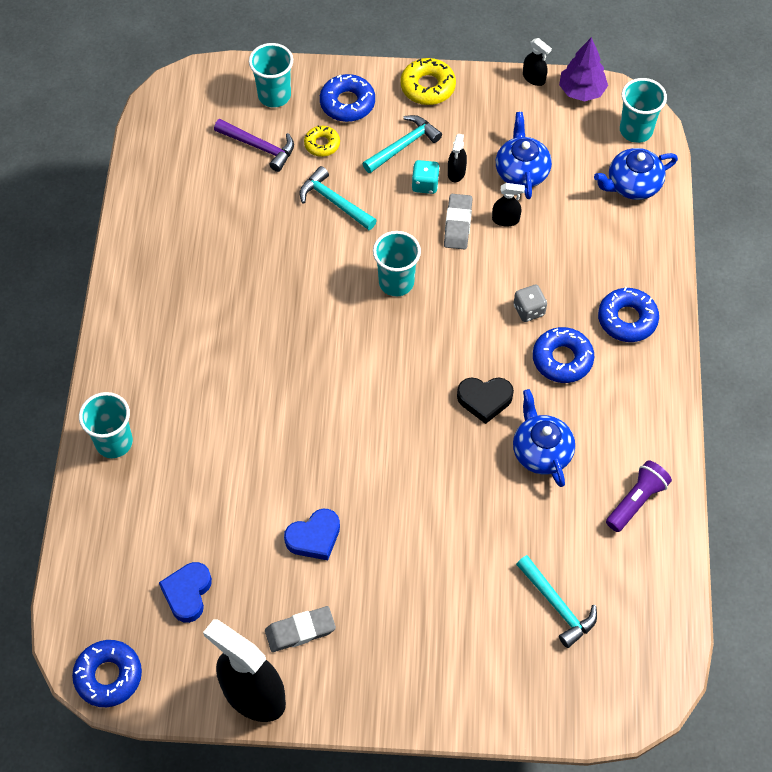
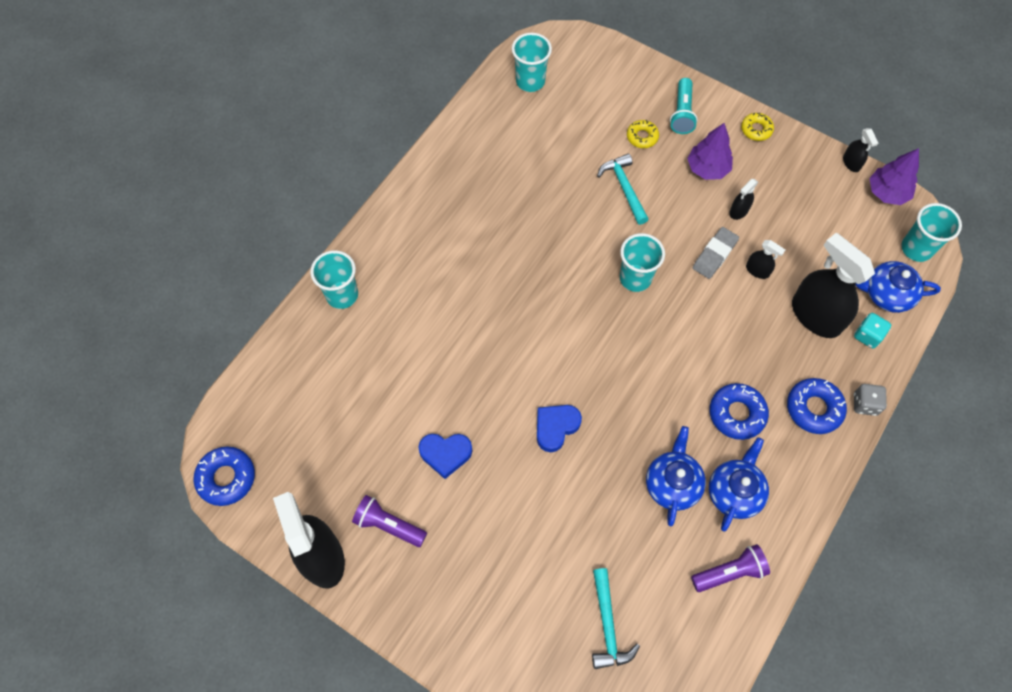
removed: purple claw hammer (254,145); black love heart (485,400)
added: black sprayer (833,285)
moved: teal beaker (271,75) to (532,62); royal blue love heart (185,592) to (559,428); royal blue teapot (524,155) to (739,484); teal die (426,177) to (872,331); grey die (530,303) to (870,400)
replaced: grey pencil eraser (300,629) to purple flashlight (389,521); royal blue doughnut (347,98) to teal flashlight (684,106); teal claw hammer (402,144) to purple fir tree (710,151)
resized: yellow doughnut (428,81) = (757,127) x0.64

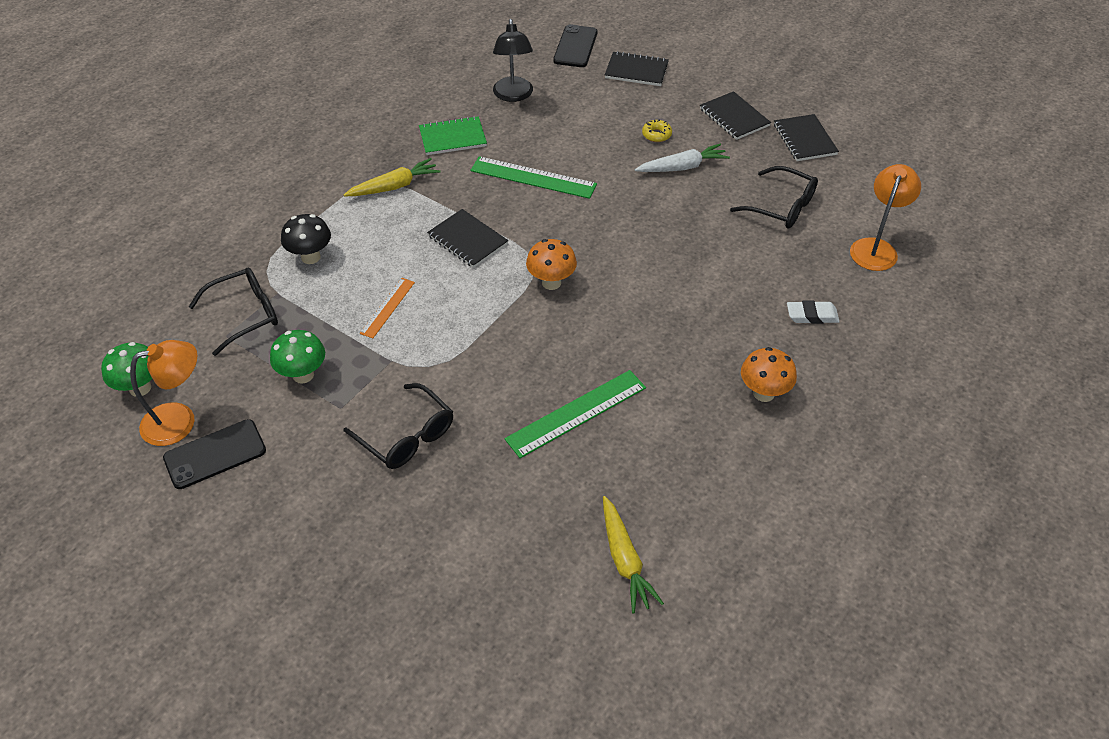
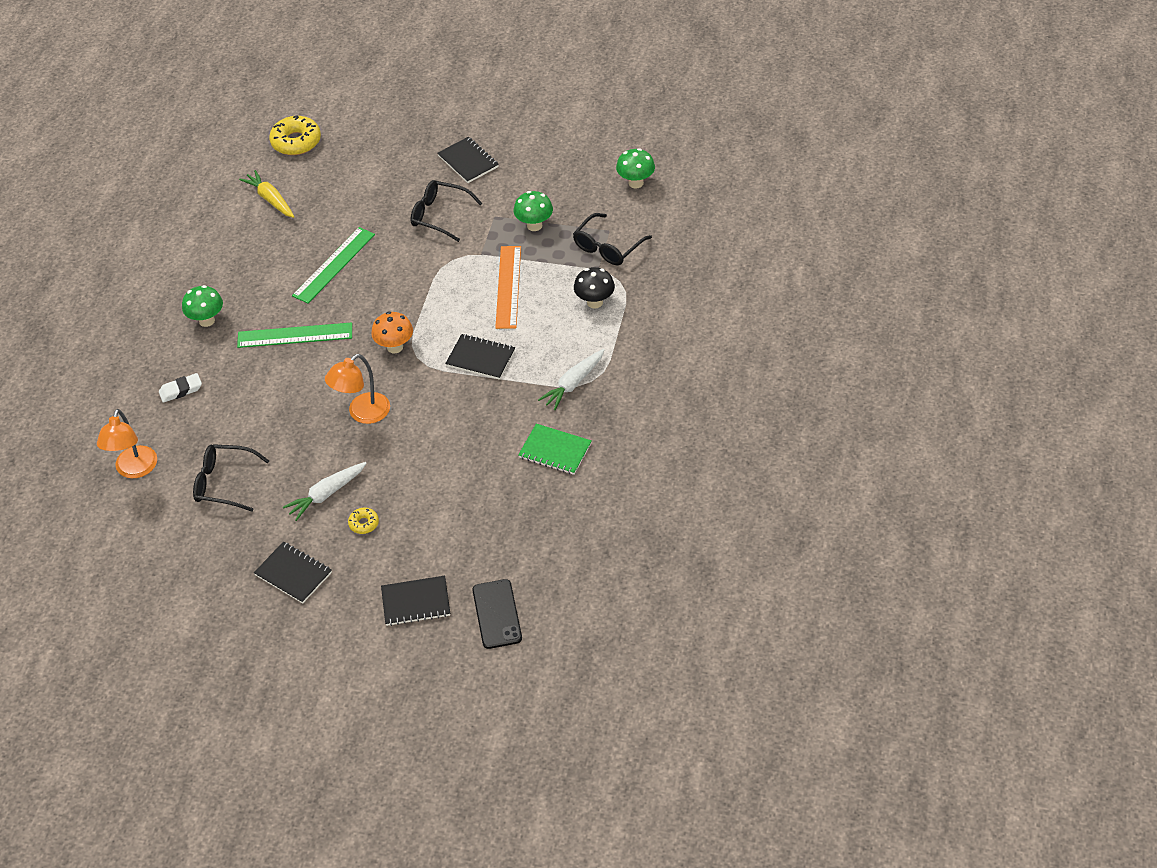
removed: black smartphone (214,454); black lamp (513,60)
added: yellow doughnut (295,135)
moved: emerald ruler (533,177) to (294,335); orange lamp (163,393) to (357,389); black notepad (806,137) to (468,160)
recoloured: orange mushroom (769,374) to emerald mushroom (202,306); yellow carrot (392,177) to snow-white carrot (571,379)
turned: emerald notepad (453,135) = (555,449) 60 degrees clockwise
resized: orange ruler (387,308) = (508,287) x1.69

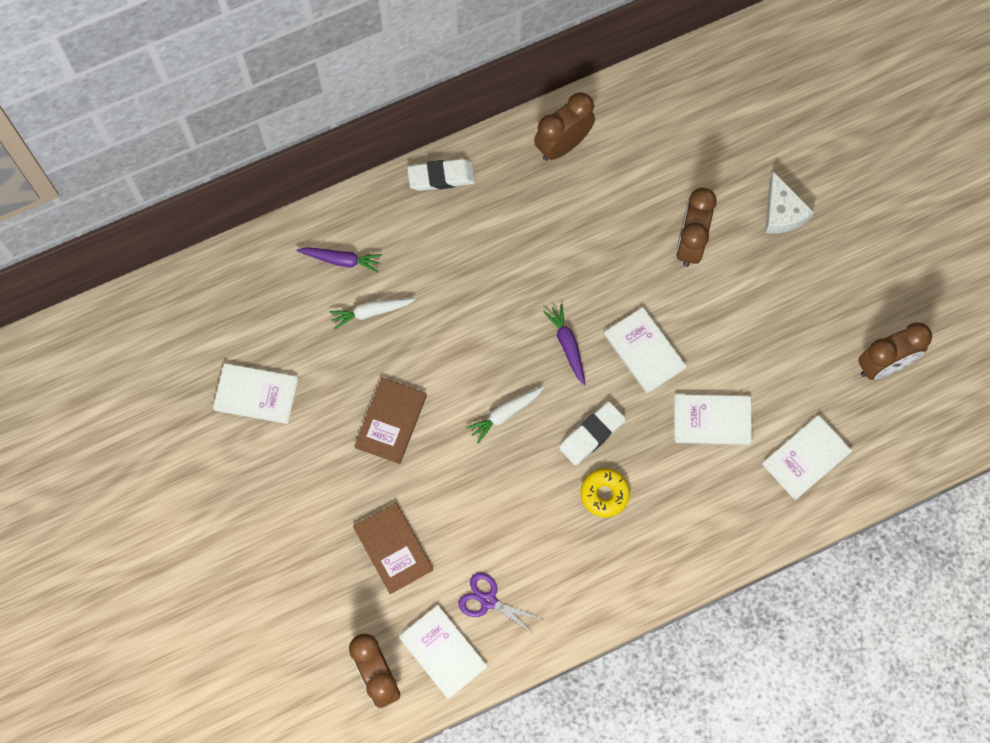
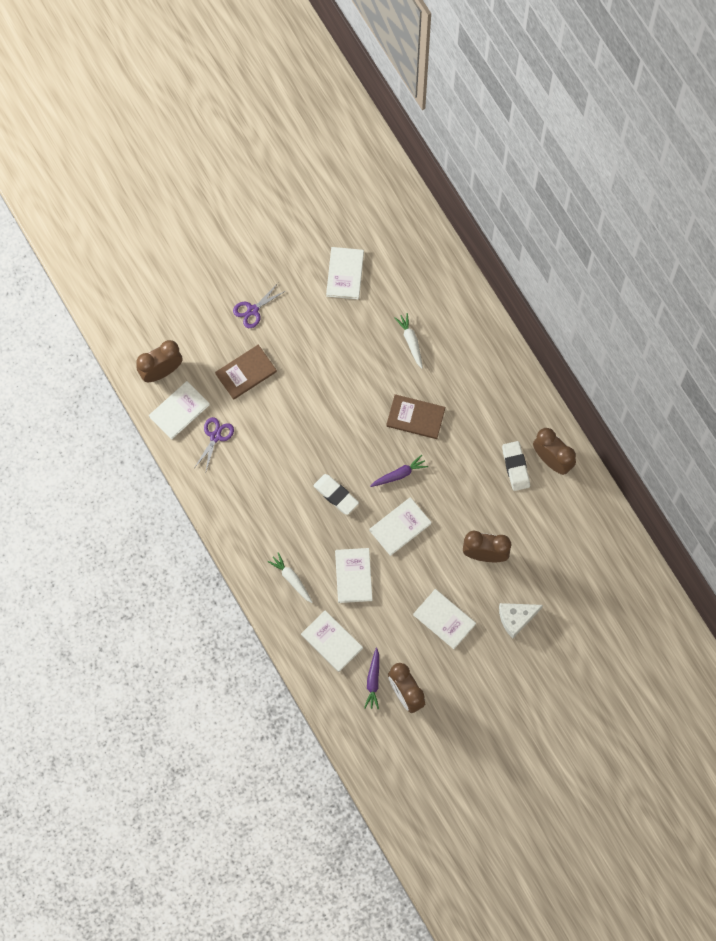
removed: yellow doughnut (605,492)
added: purple shears (259,305); snow-white hardcover (444,619)
moved: snow-white carrot (505,414) to (290,577); purple carrot (339,260) to (371,678); dark brown hardcover (390,421) to (415,416); snow-white pencil eraser (441,175) to (516,466)

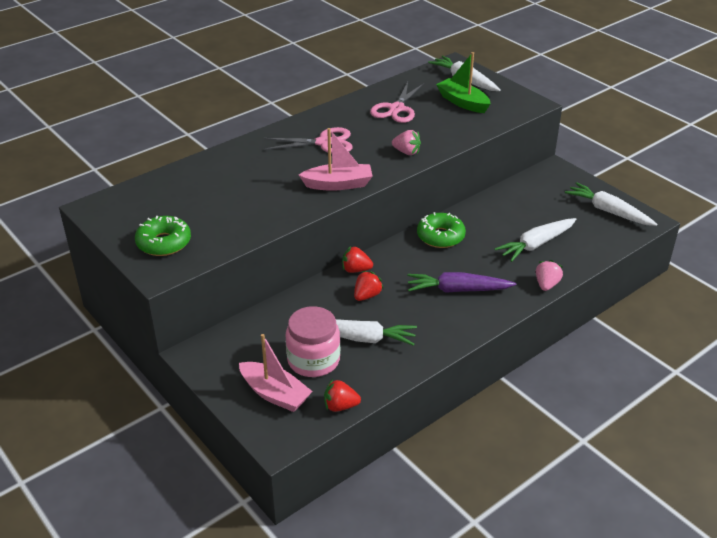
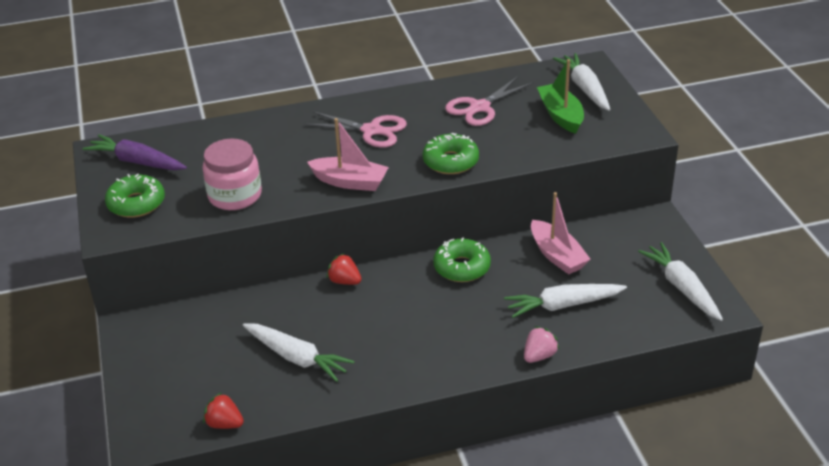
removed: scarlet berry (368,286)
moved: purple carrot (461,282) to (135,152); rosy preserve jar (312,341) to (232,174); rosy toy boat (275,373) to (561,233)
replaced: rosy berry (406,142) to emerald doughnut (451,153)

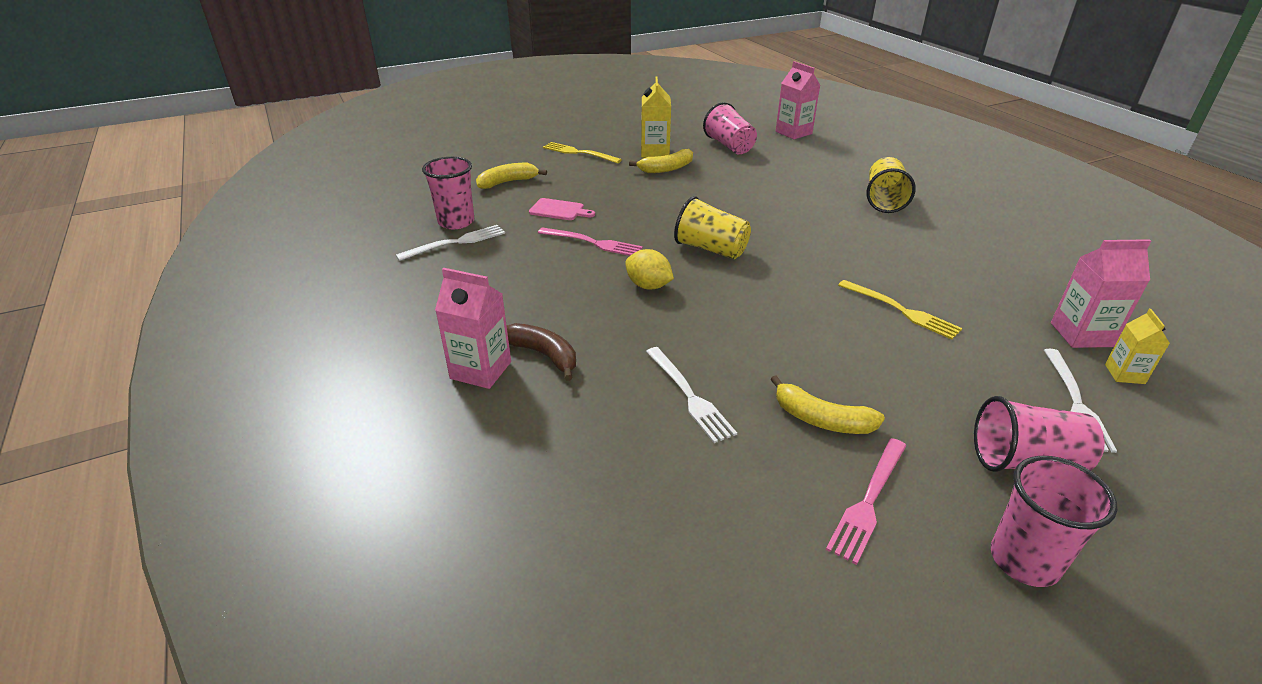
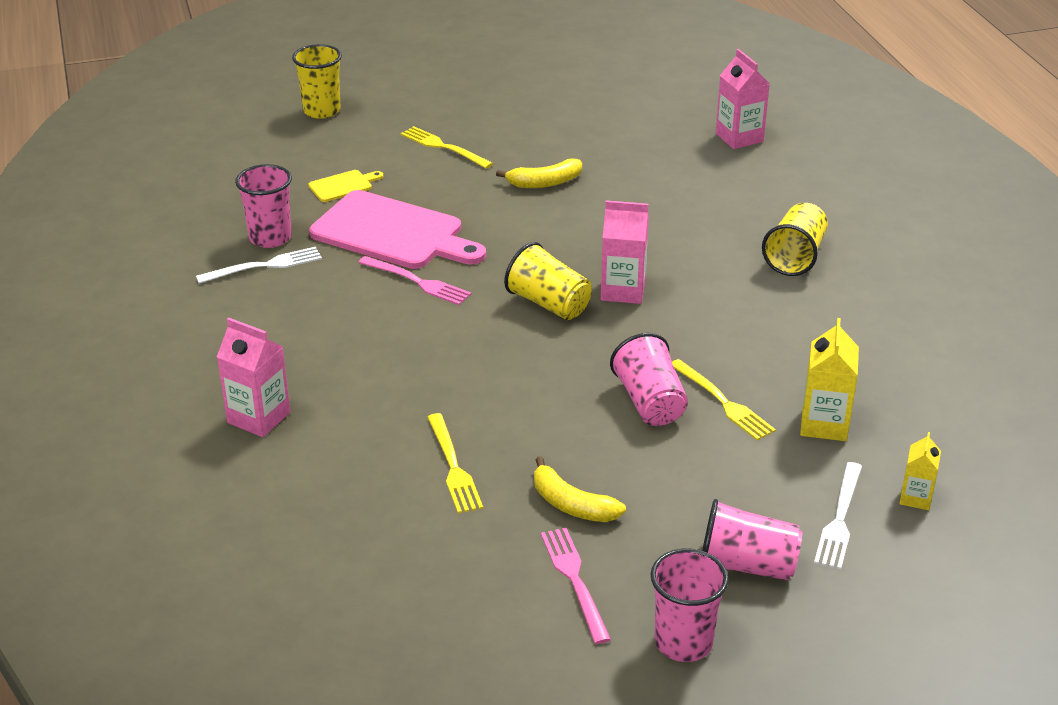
removed: dark brown toy banana (541,352); yellow lemon (649,269)
added: yellow beaker (317,81)
moved: rosy carton (1101,293) to (625,252); rosy beaker (730,128) to (649,379); yellow carton (656,117) to (829,379)
replaced: yellow toy banana (511,176) to yellow chopping board (345,186)
recoloured: snow-white fork (691,395) to yellow fork (455,463)
turned: rosy fork (866,501) = (576,586) 120 degrees clockwise
resized: rosy chopping board (562,209) = (397,229) x2.29

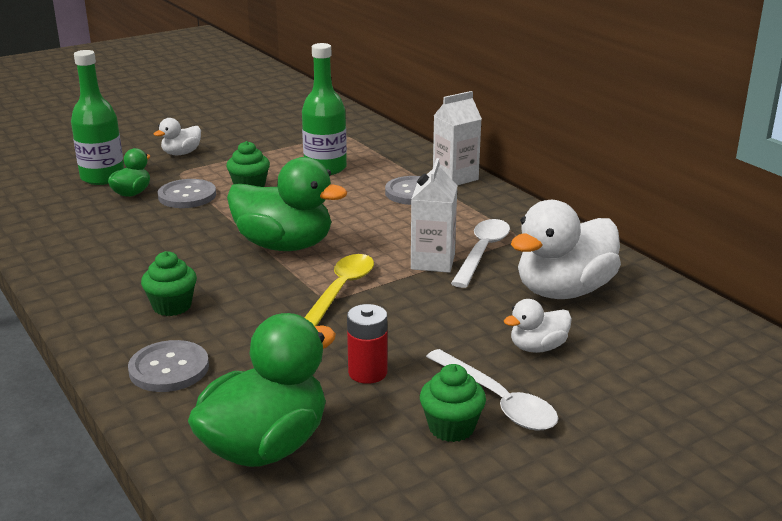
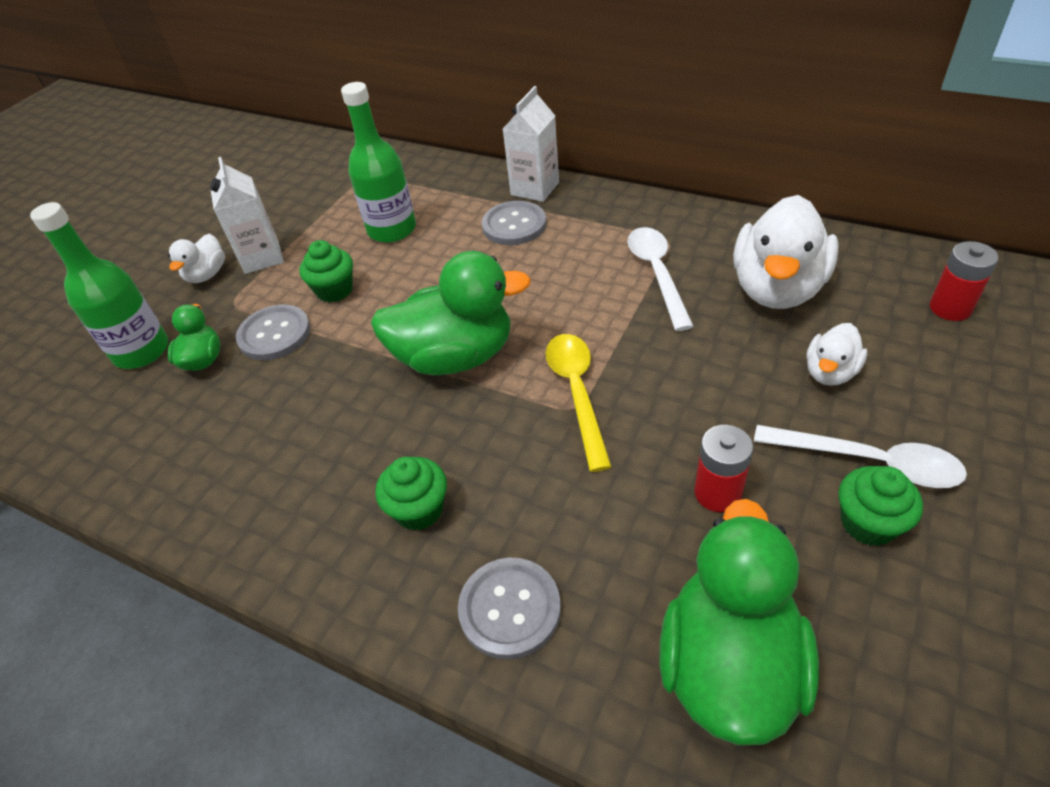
added: scarlet power cell (964,281)
moved: snow-white carton (434,215) to (247,215)

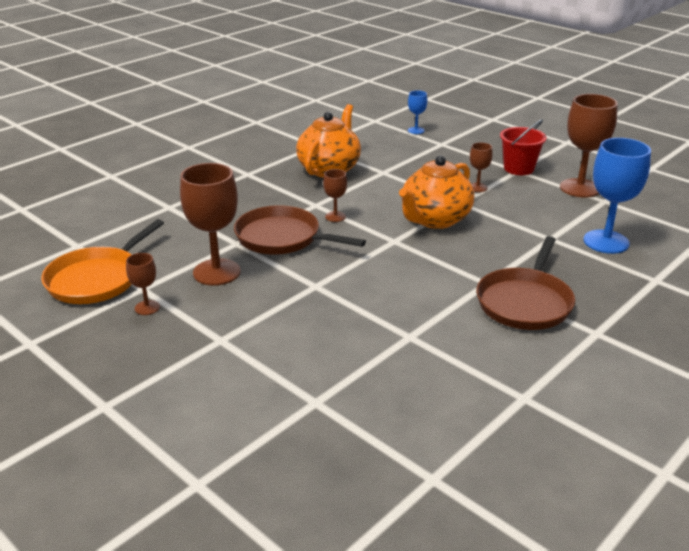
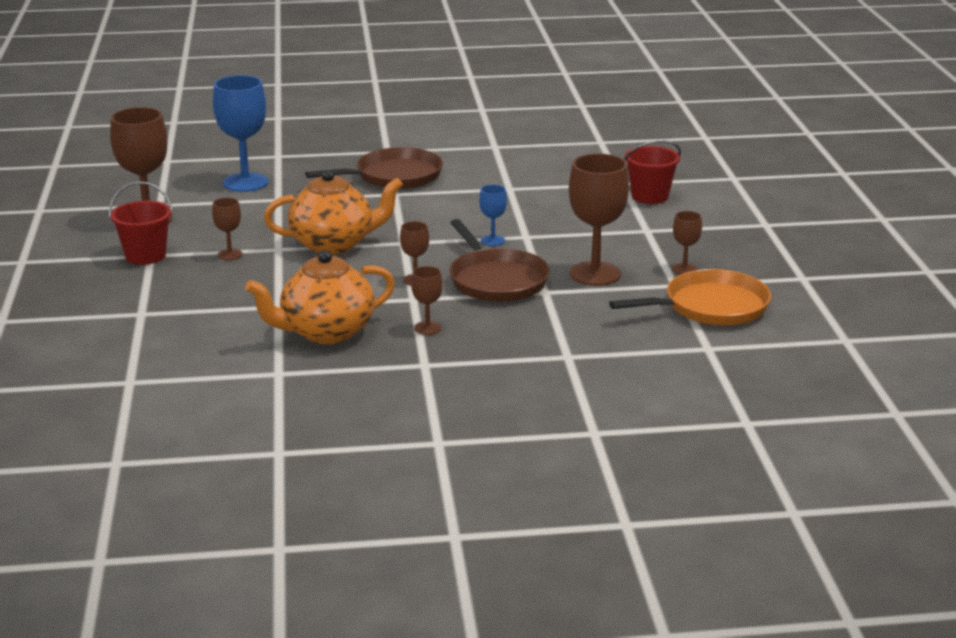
added: dark brown chalice (427,300); scarlet bucket (652,172)
moved: royal blue chalice (417,112) to (493,215)

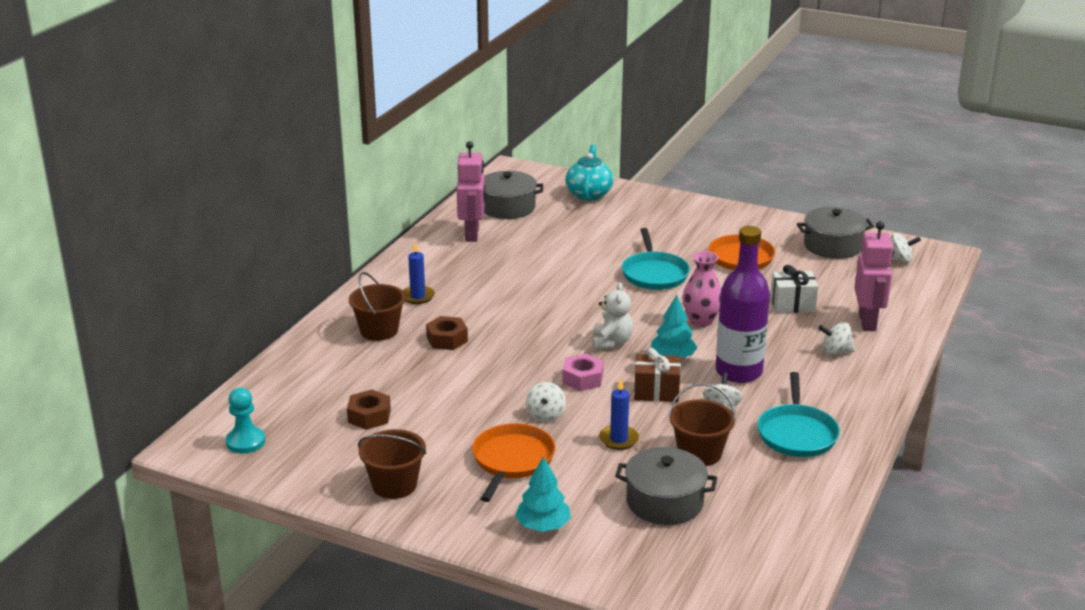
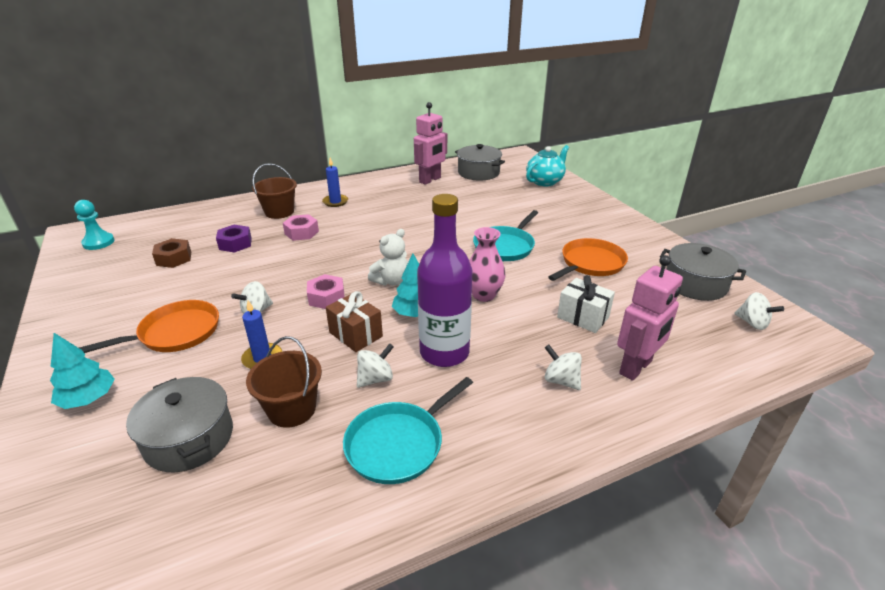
removed: dark brown bucket (392,464)
added: purple hex nut (234,239)
recoloured: dark brown hex nut (447,333) to rosy hex nut (301,227)

